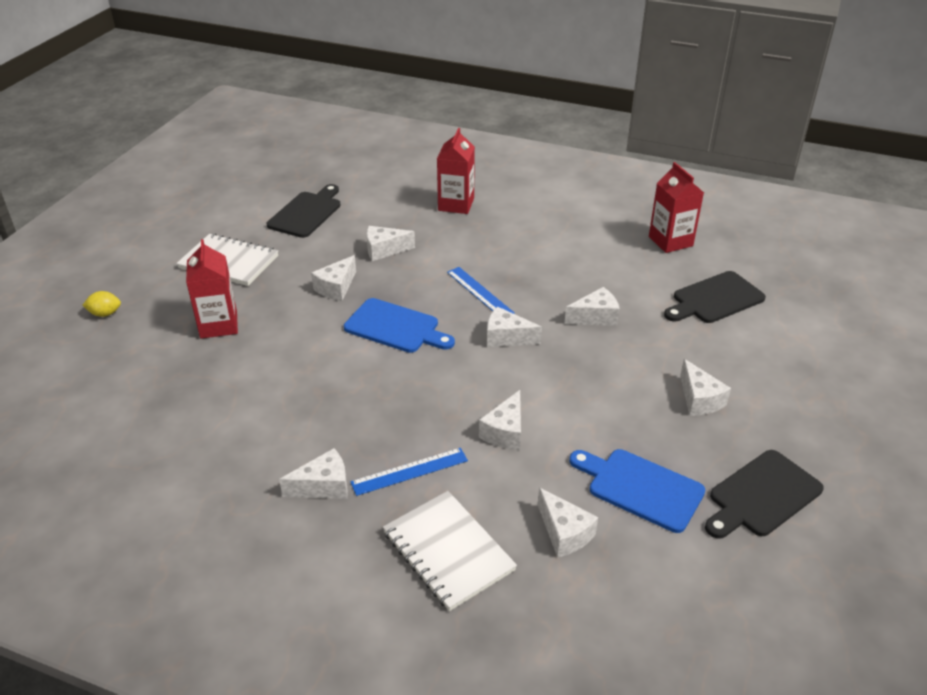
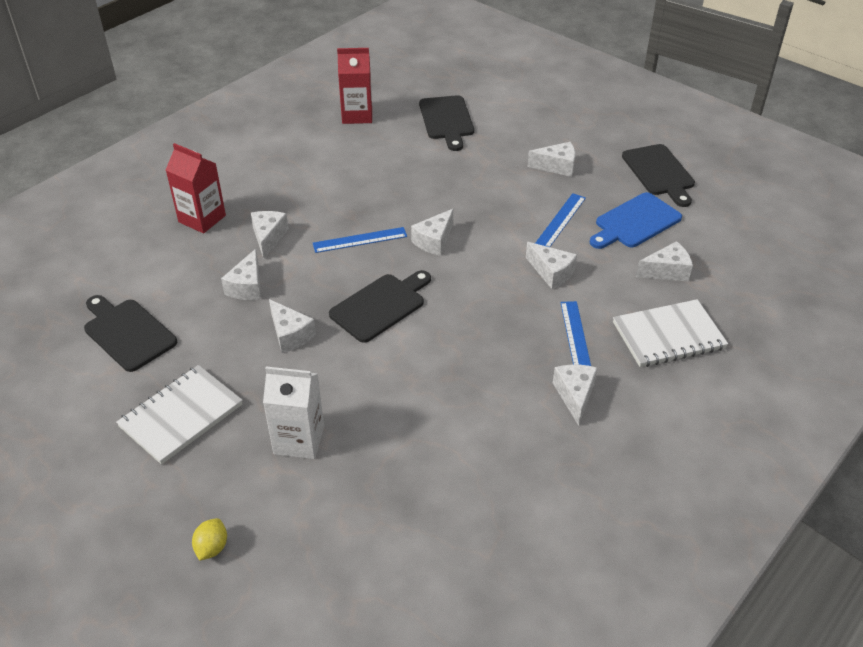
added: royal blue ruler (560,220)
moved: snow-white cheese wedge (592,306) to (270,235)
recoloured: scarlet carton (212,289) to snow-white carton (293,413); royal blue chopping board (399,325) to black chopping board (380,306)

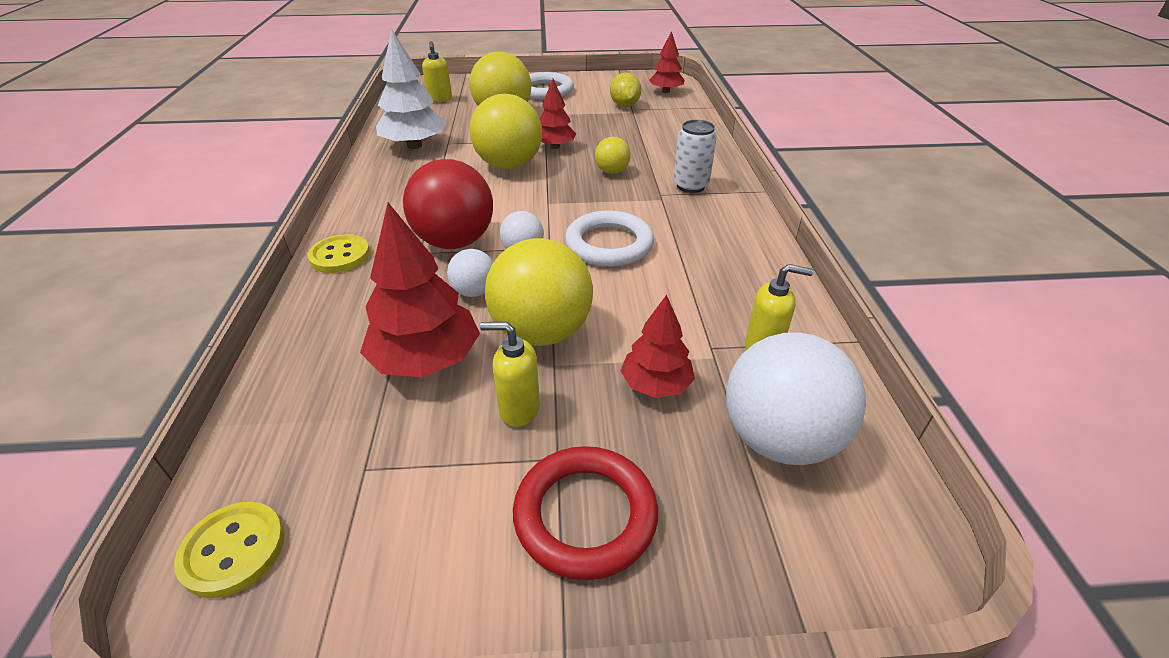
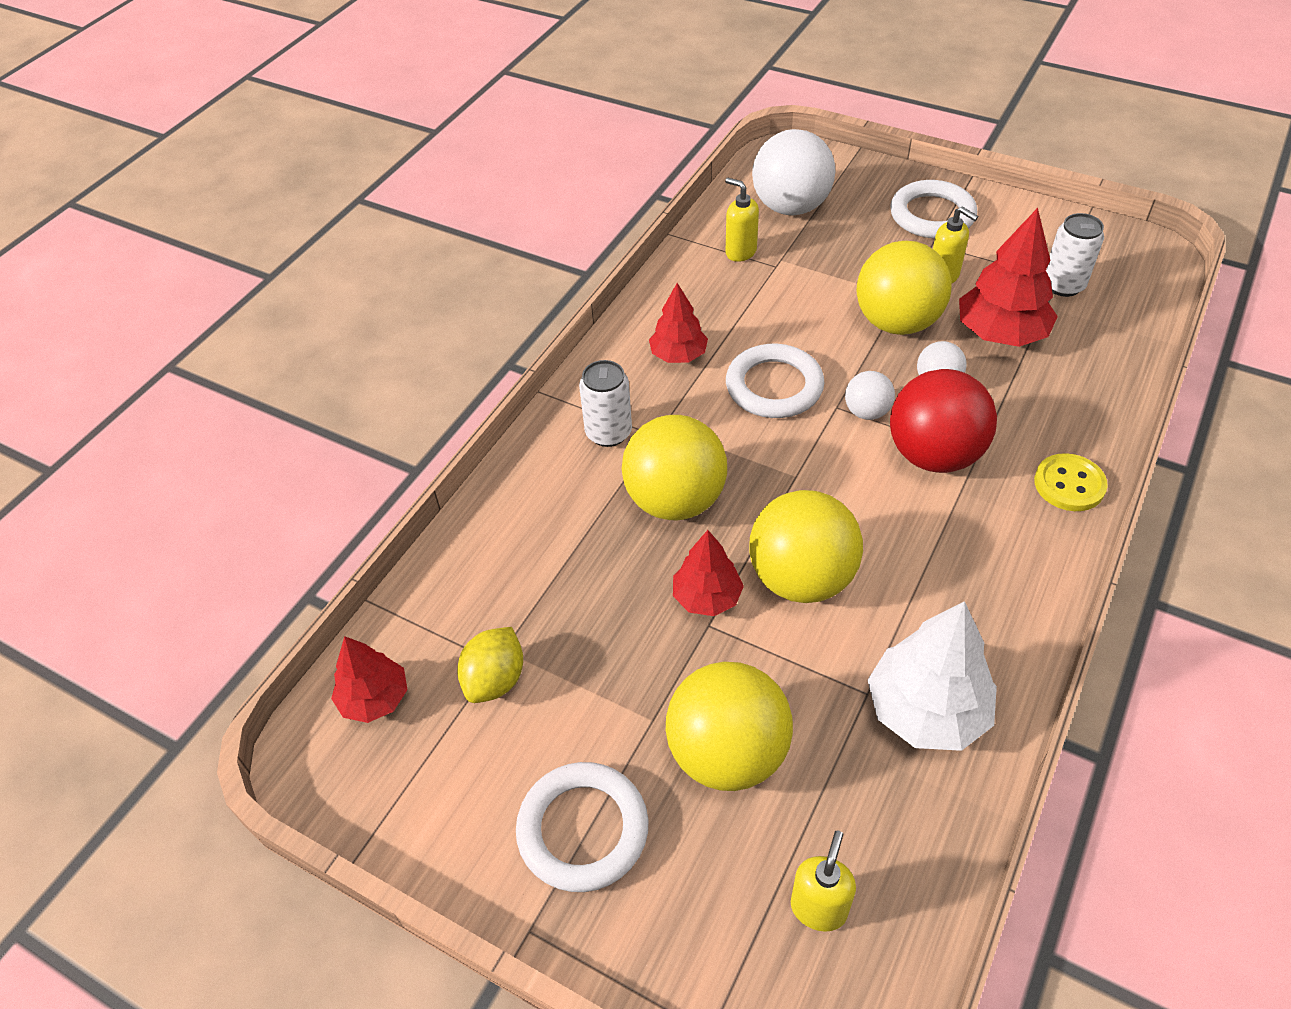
removed: yellow sewing button (229,550)
added: snow-white can (1075,255)
moved: scarlet fir tree (657,346) to (678,323)
recoloured: scarlet torus (585,513) to snow-white torus (933,209)
resized: yellow play ball (613,155) = (674,468) x2.00

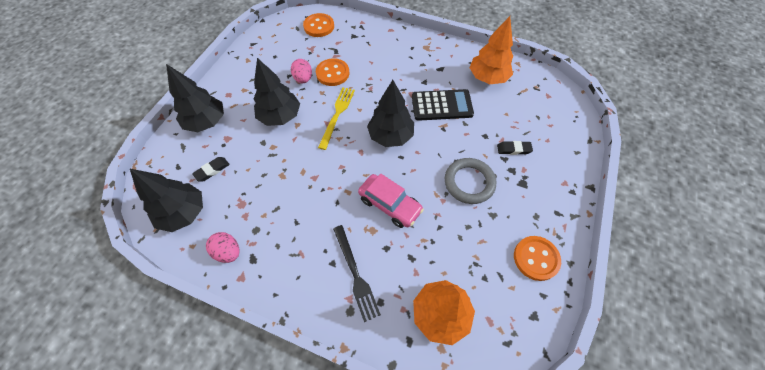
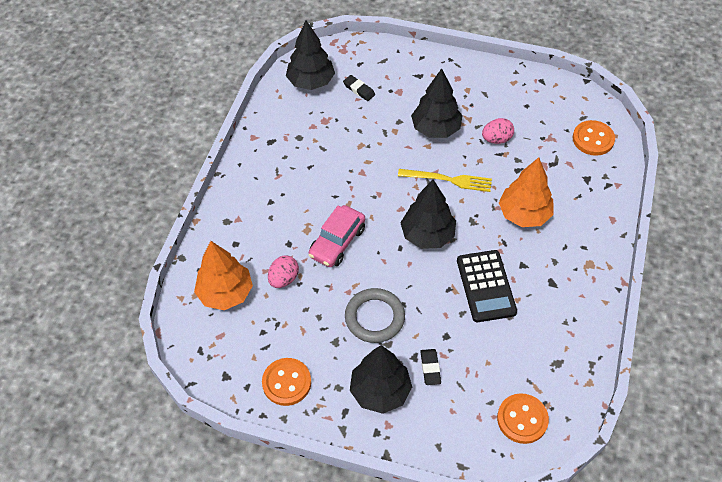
removed: black fork (357,273)
moved: rosy egg shape (223,247) to (283,272); black fir tree (195,98) to (381,379); orange sewing button (332,72) to (523,418); orange fir tree (491,50) to (526,192)

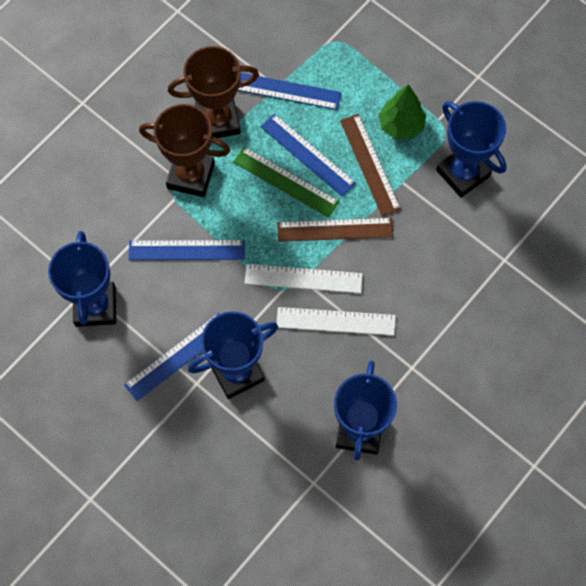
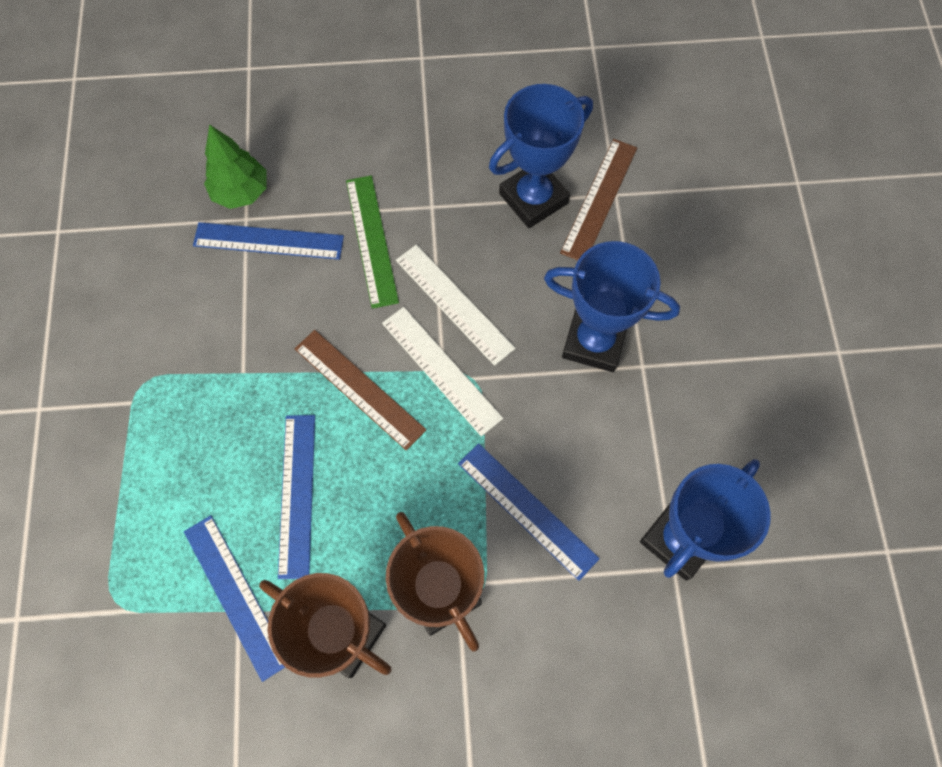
removed: royal blue trophy (471,149)
moved: royal blue ruler (172,357) to (268,241); emerald fir tree (402,111) to (235,166); emerald ruler (286,182) to (372,242); dark brown ruler (370,165) to (598,199)

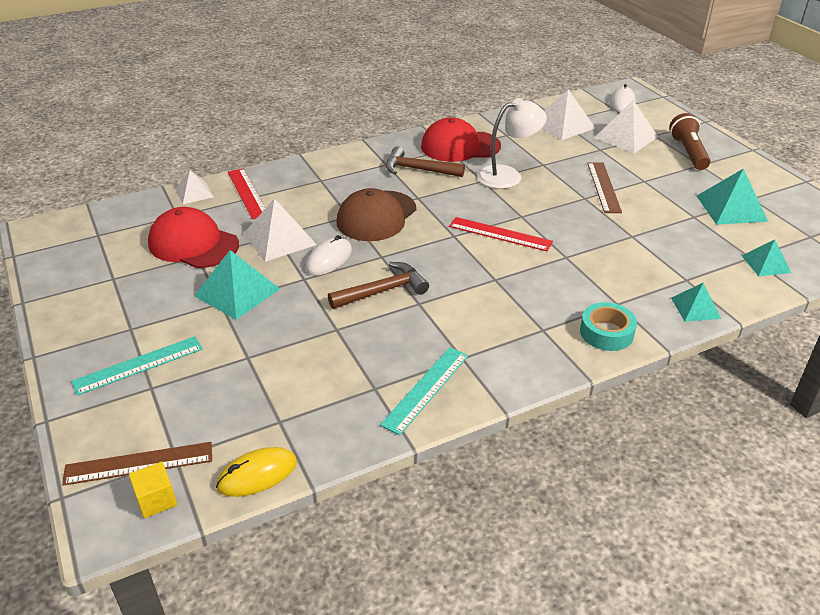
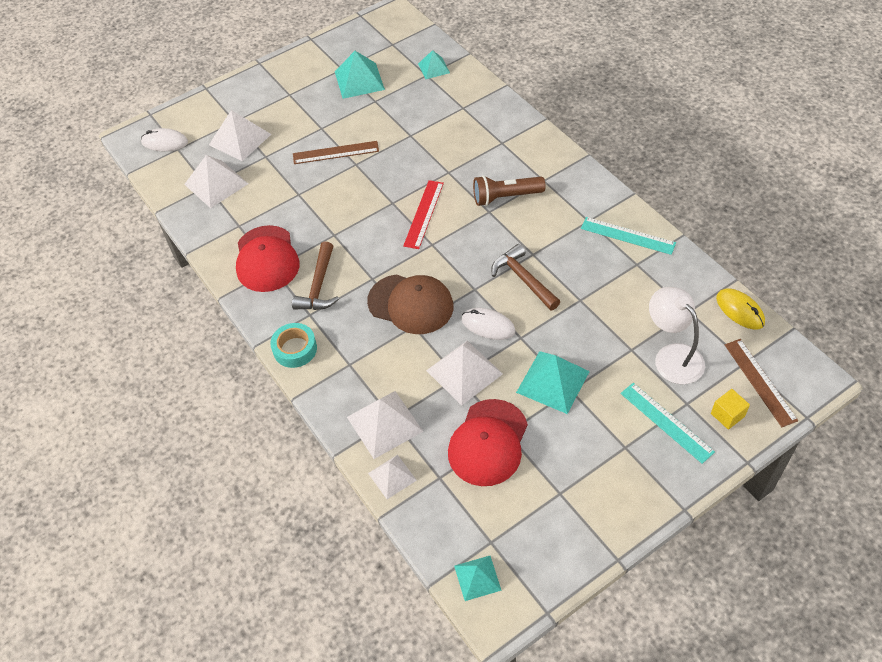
moved: teal tape (608,326) to (293,345); teal pyramid shape (696,302) to (478,578); dark brown flashlight (690,141) to (509,190); snow-white lamp (512,143) to (677,335); yellow block (153,490) to (730,409)
replaced: scarlet ruler (247,193) to snow-white pyramid shape (385,425)

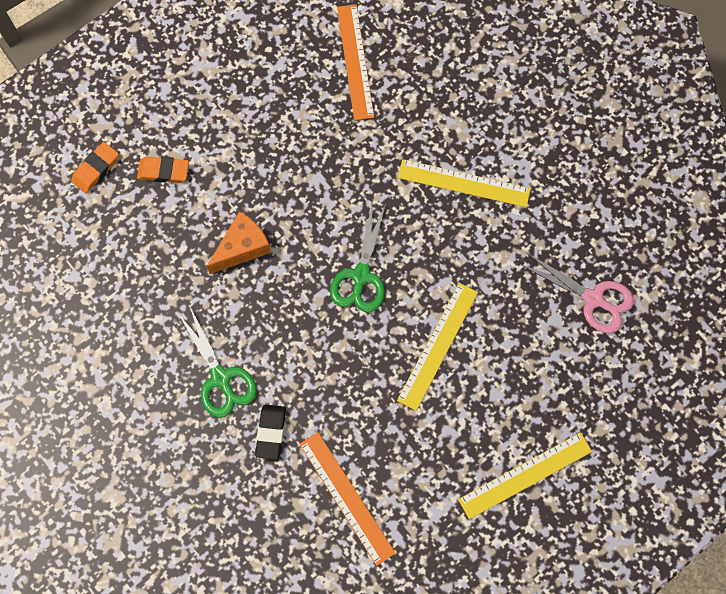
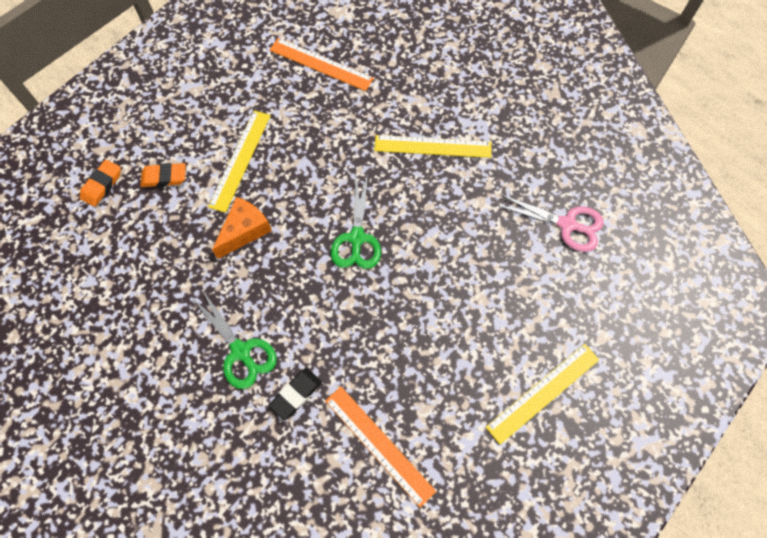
moved: yellow ruler (437,347) to (239,161)
turned: black pencil eraser (270,432) = (295,394) 45 degrees clockwise; orange ruler (355,62) = (322,64) 45 degrees counterclockwise

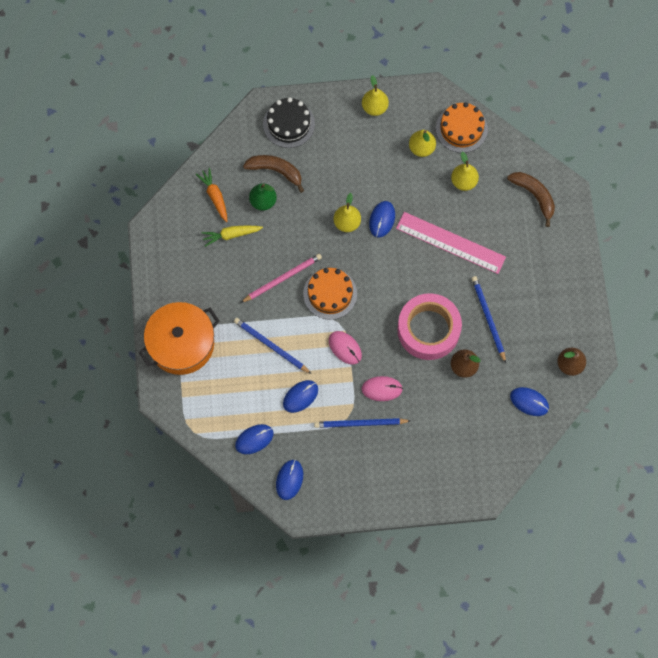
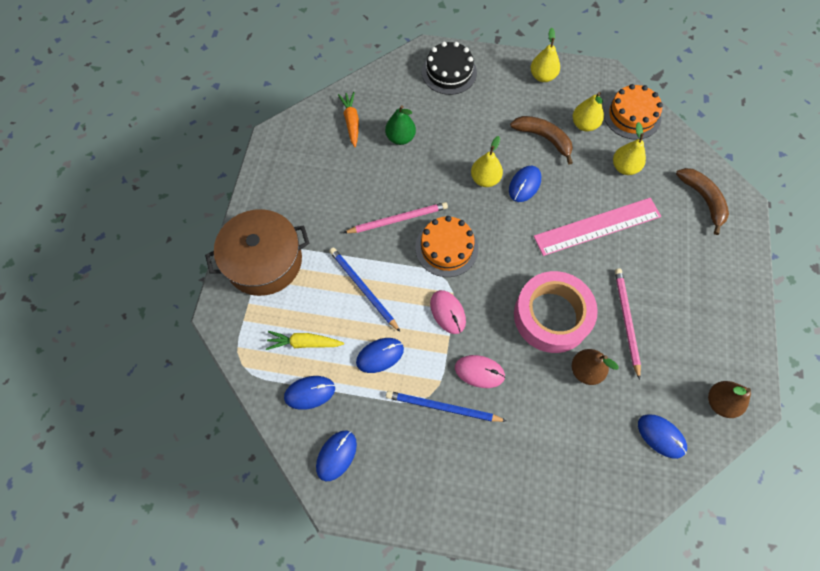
moved: yellow carrot (232,236) to (305,340); dark brown toy banana (273,174) to (541,140)
recoloured: orange cooking pot (179,338) to dark brown cooking pot (257,252); royal blue pencil (488,319) to rosy pencil (628,324)
turned: rosy ruler (451,243) = (597,227) 60 degrees counterclockwise

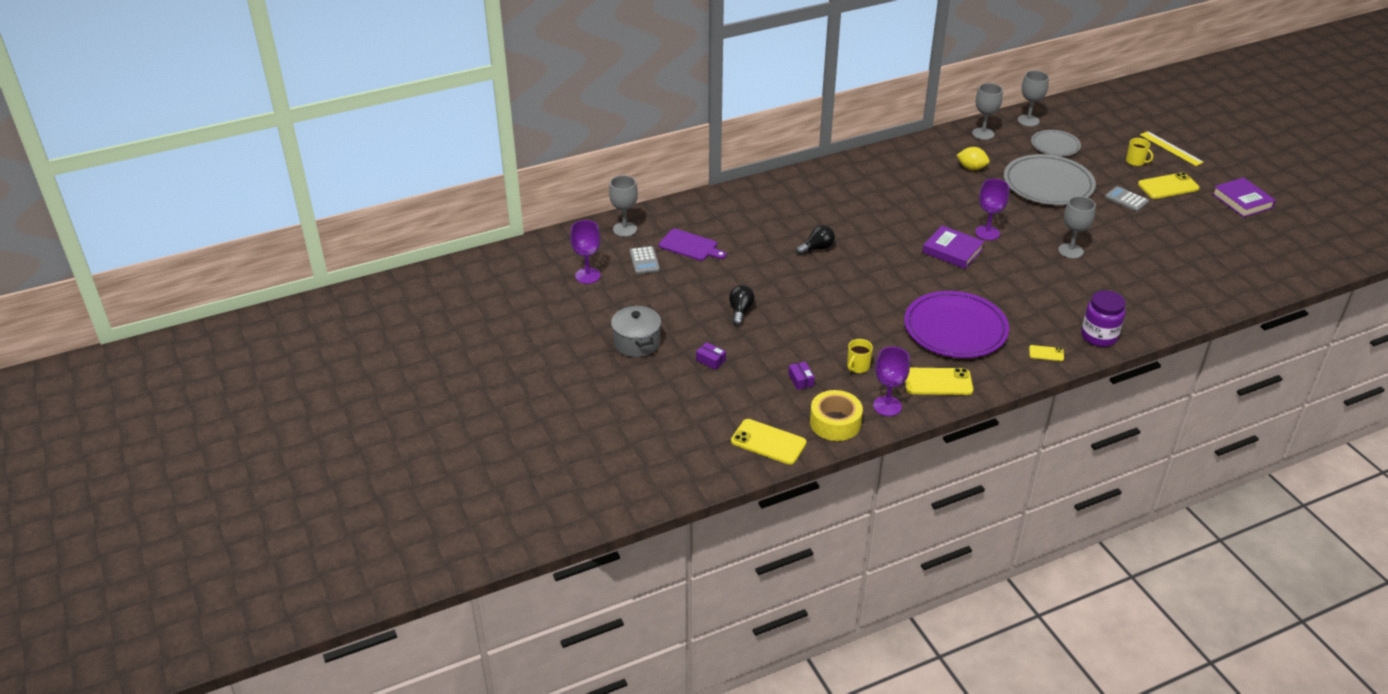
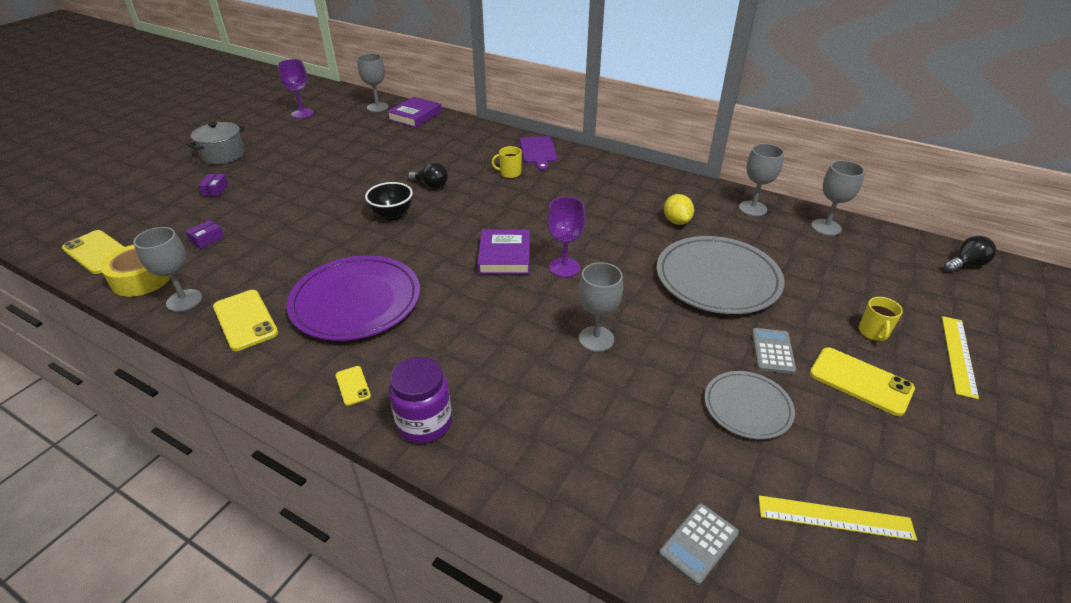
added: black deep dish (389,201); yellow ruler (837,518)
moved: purple hardcover (1244,197) to (414,112); yellow tea mug (860,356) to (506,162); purple chopping board (692,245) to (538,153); grey pocket calculator (645,260) to (699,544); grey dinner plate (1056,143) to (749,405); black lightbulb (742,305) to (970,254)
recoloured: purple chalice (891,381) to grey chalice (168,269)
turned: yellow smartphone (769,442) = (93,252) 45 degrees counterclockwise

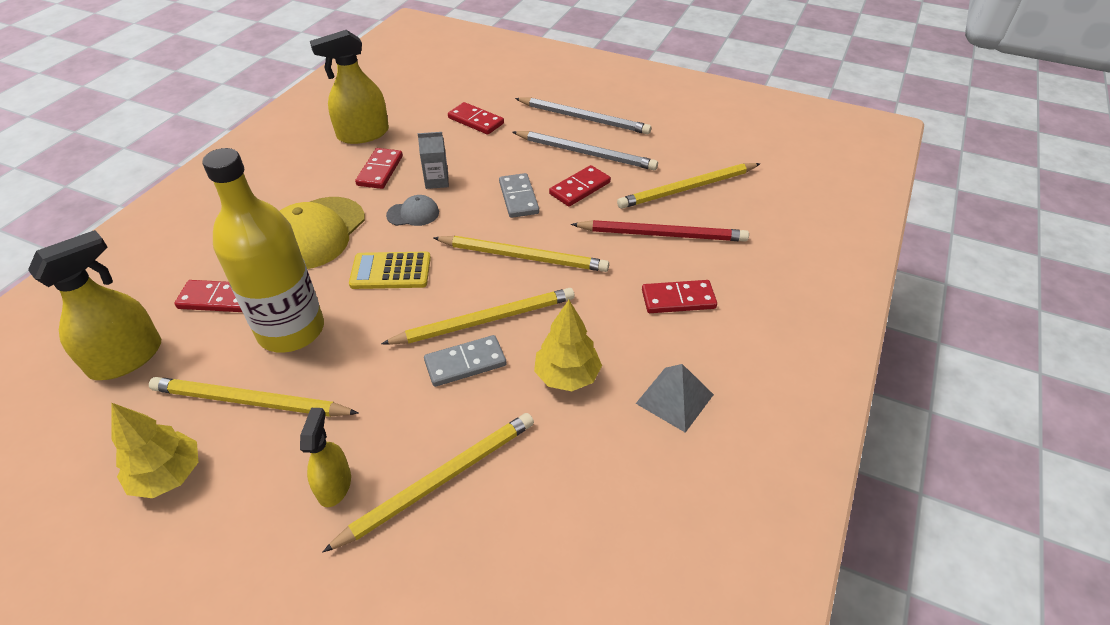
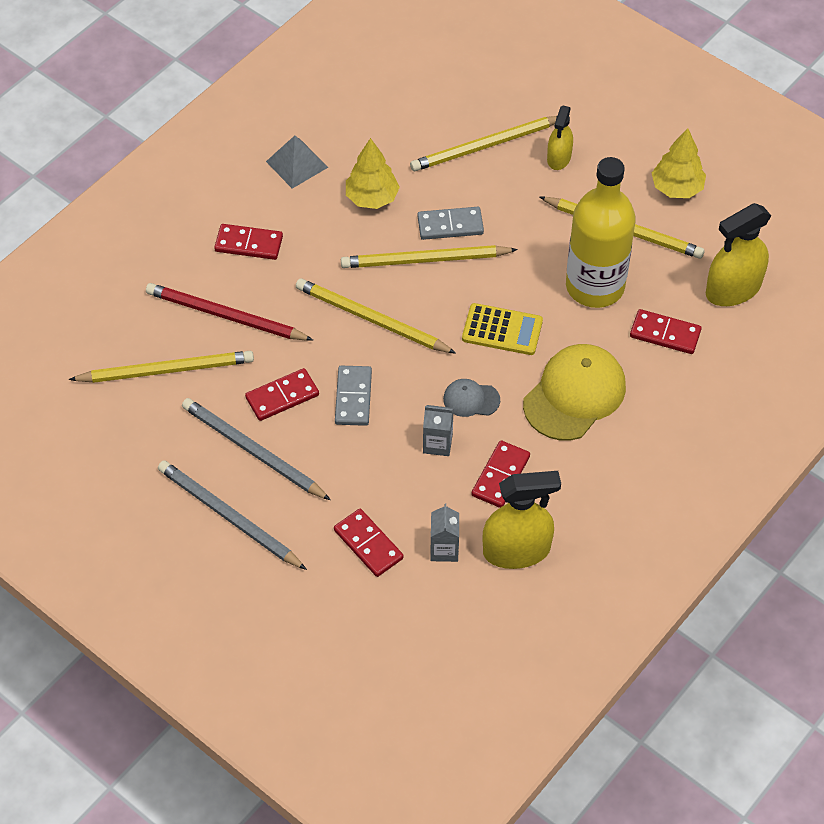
added: grey carton (444,533)

